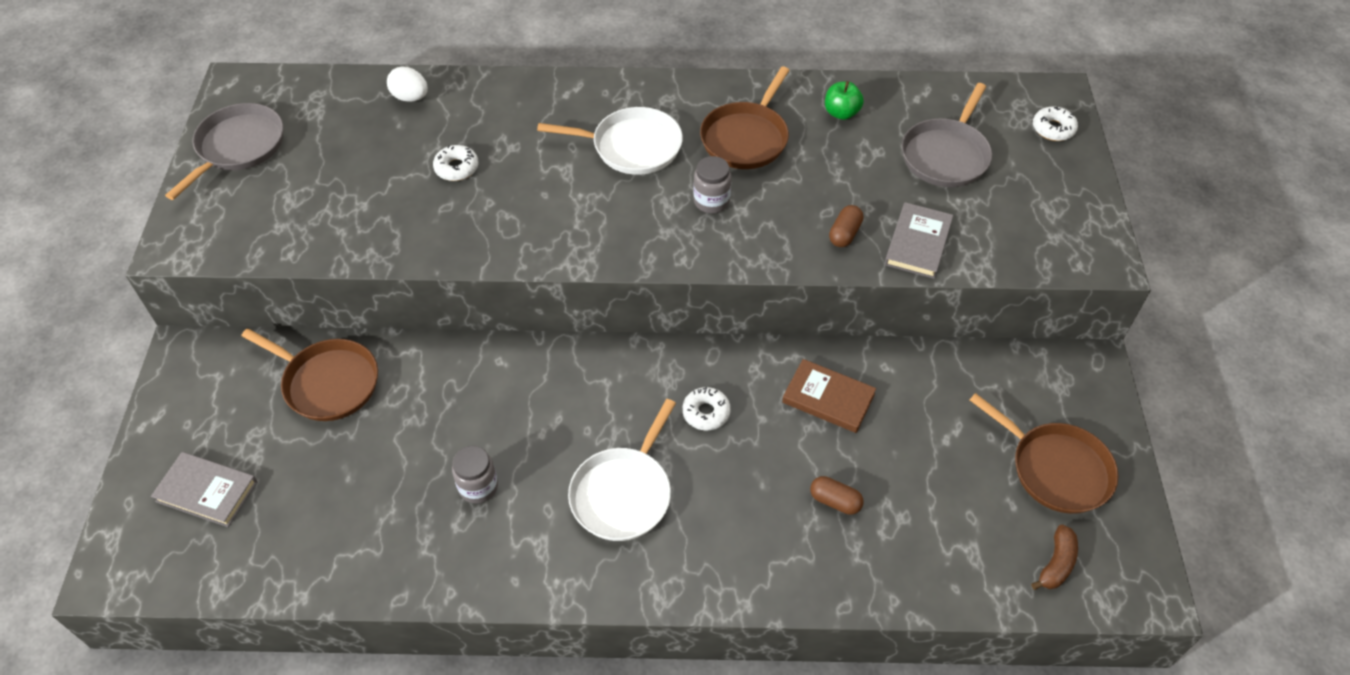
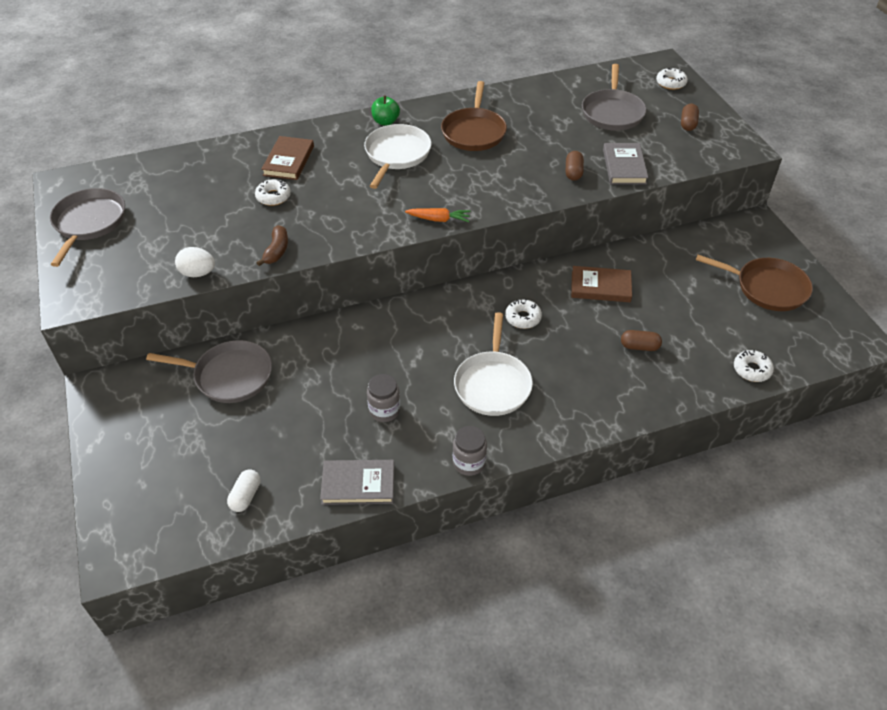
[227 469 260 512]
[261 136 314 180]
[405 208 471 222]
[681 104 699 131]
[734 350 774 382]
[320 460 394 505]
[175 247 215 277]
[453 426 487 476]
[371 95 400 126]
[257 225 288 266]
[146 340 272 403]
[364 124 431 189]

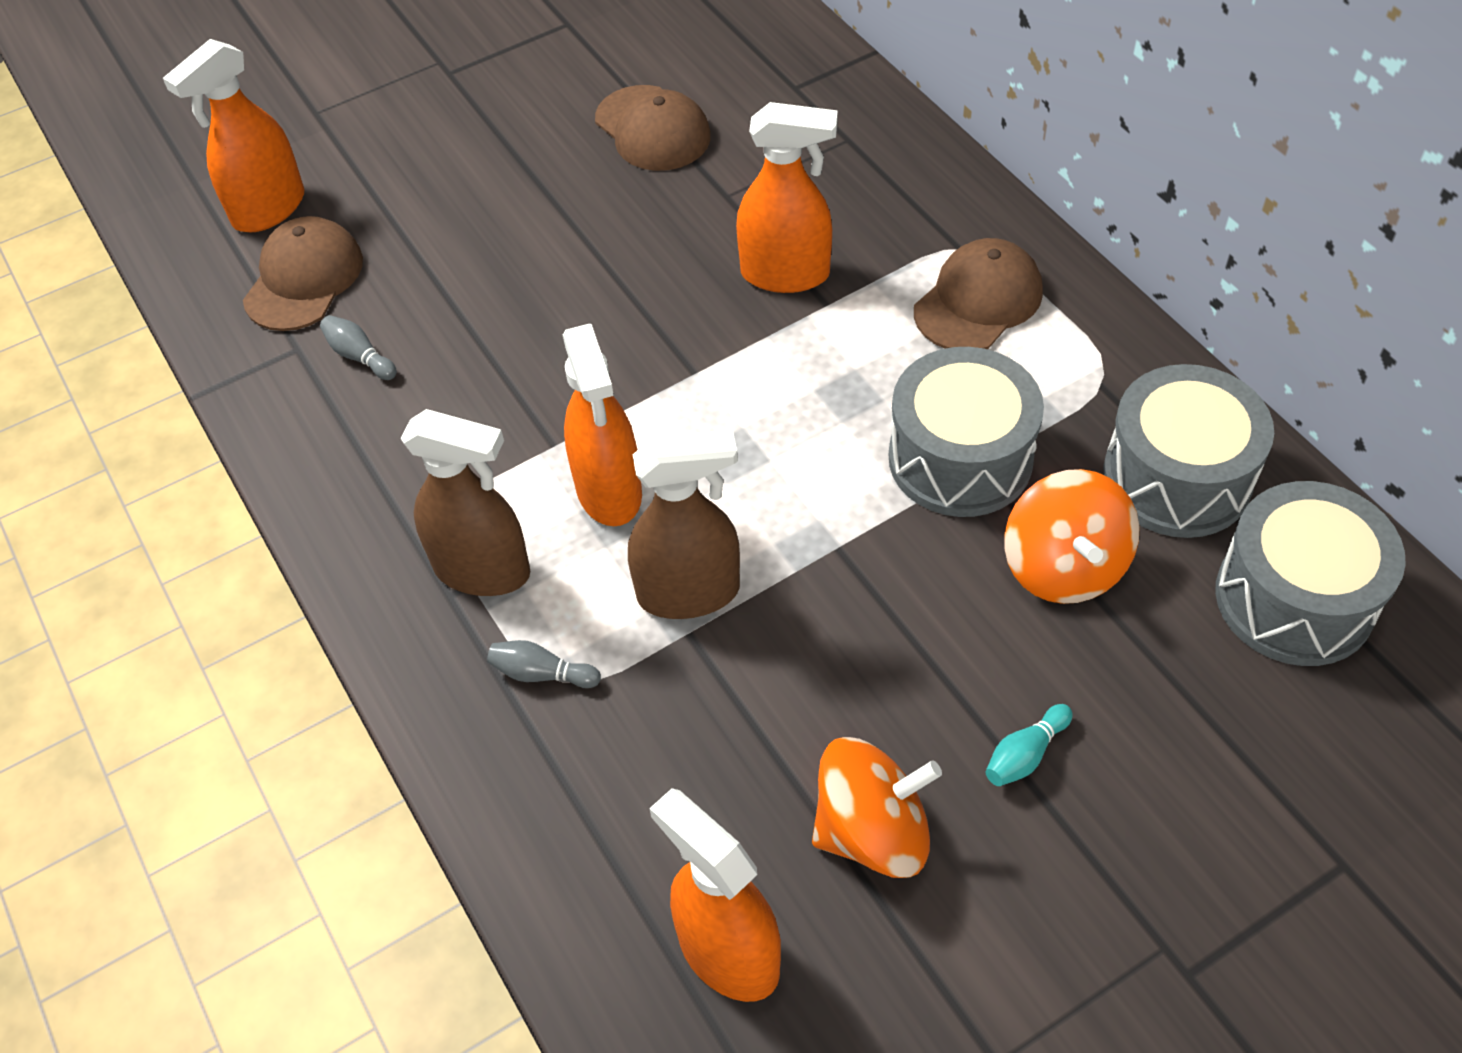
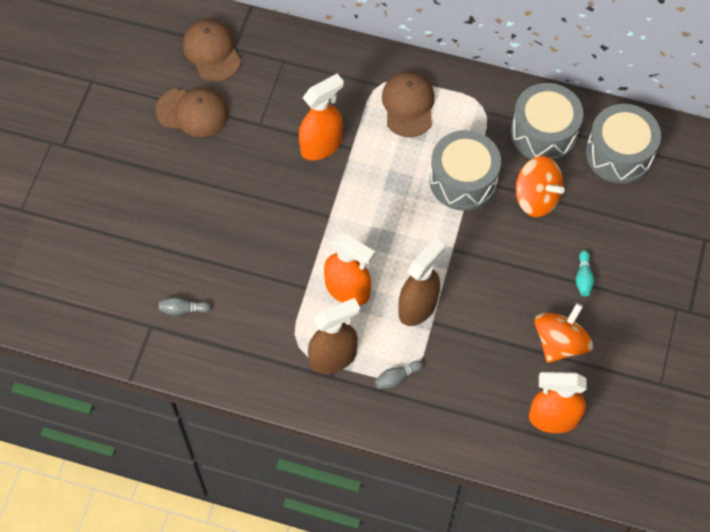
[163 39 304 233] (first image)
[183 19 241 82]

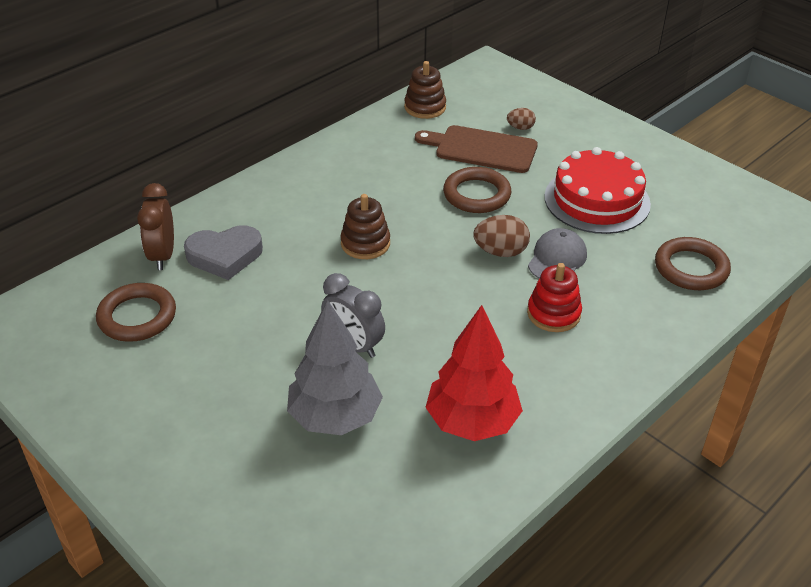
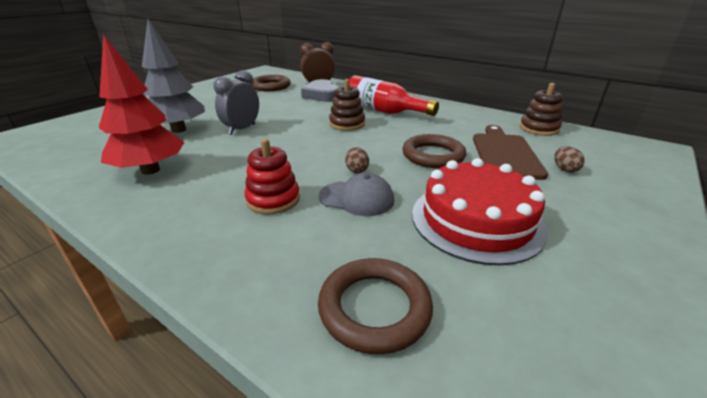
[349 75 439 116]
[345 147 369 173]

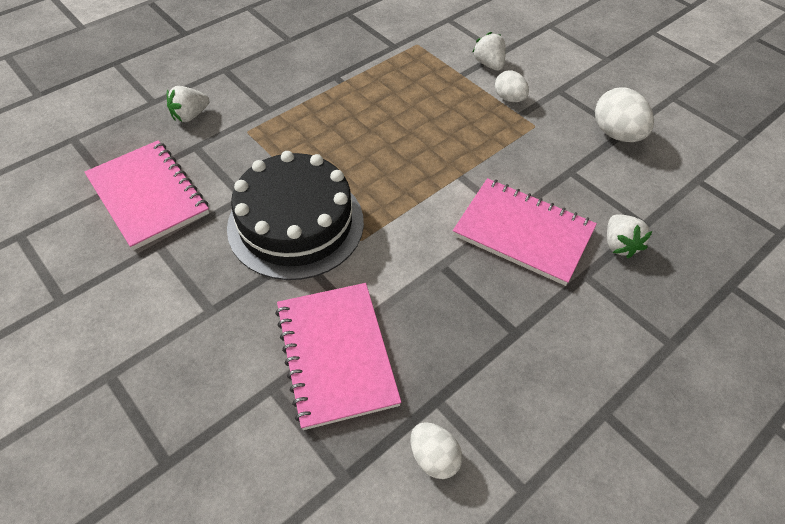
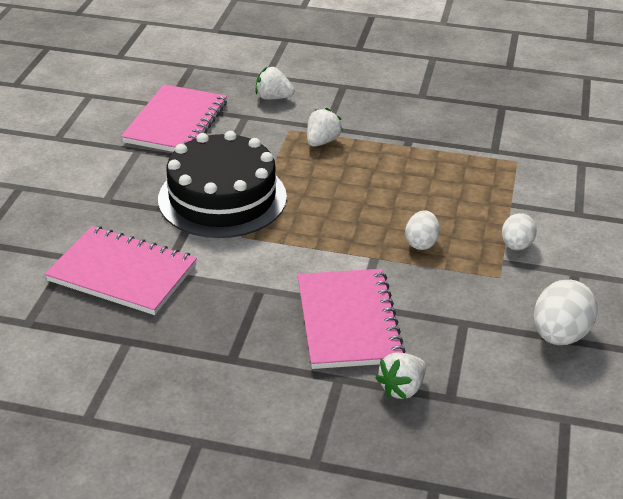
[405 210 440 250]
[307 108 343 147]
[45 226 197 315]

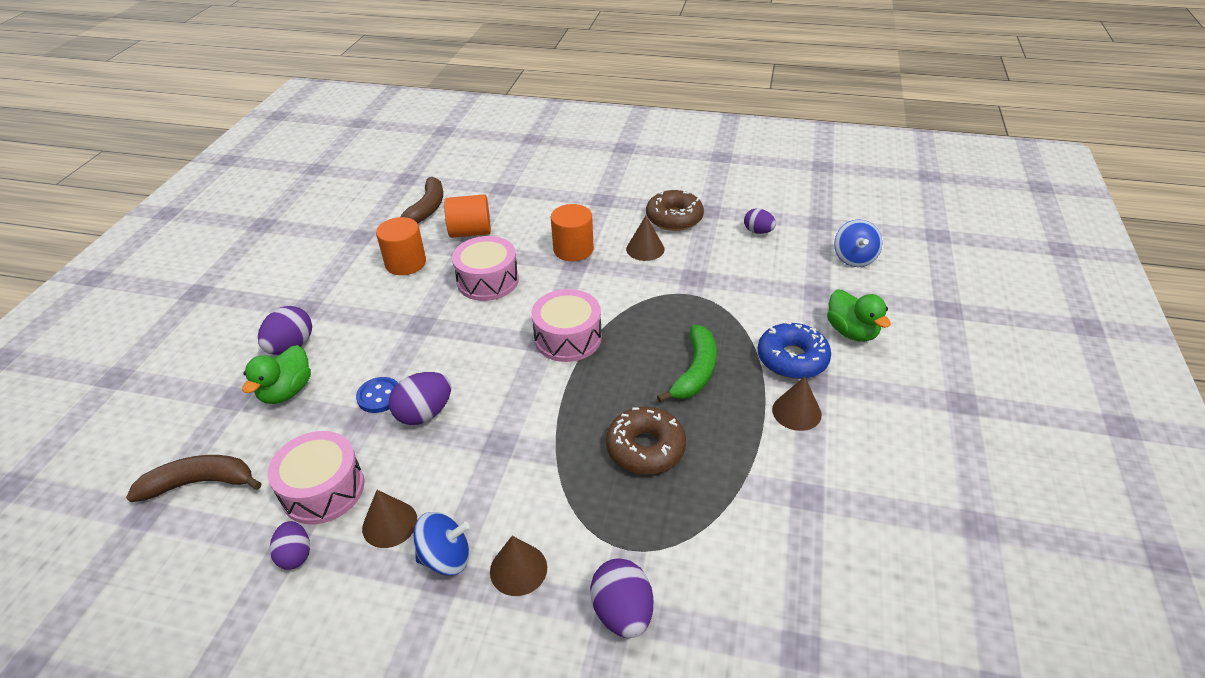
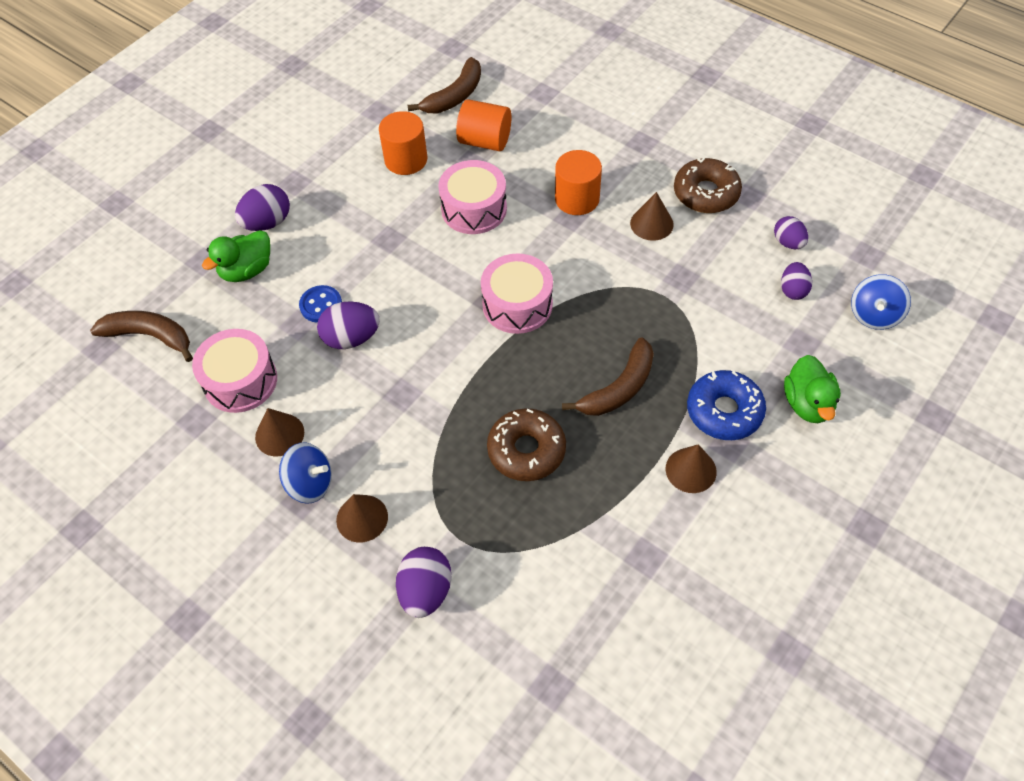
[781 262 812 300]
[562 338 654 416]

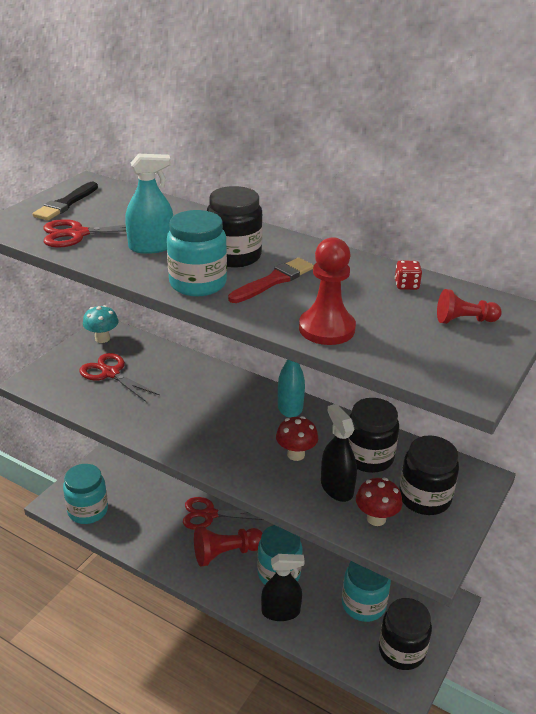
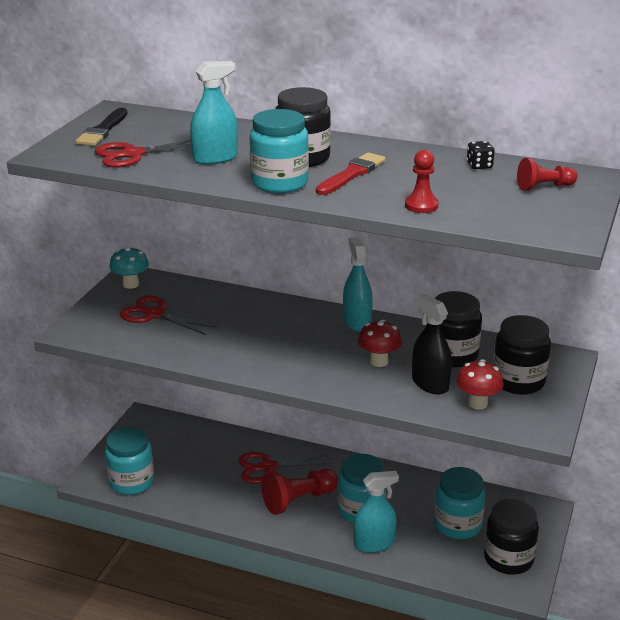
[354 471 399 553]
[467 141 495 169]
[405 150 439 213]

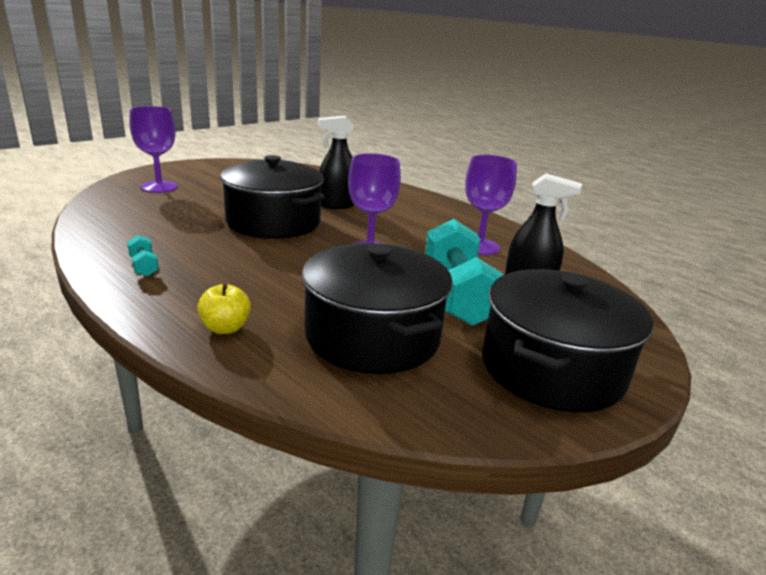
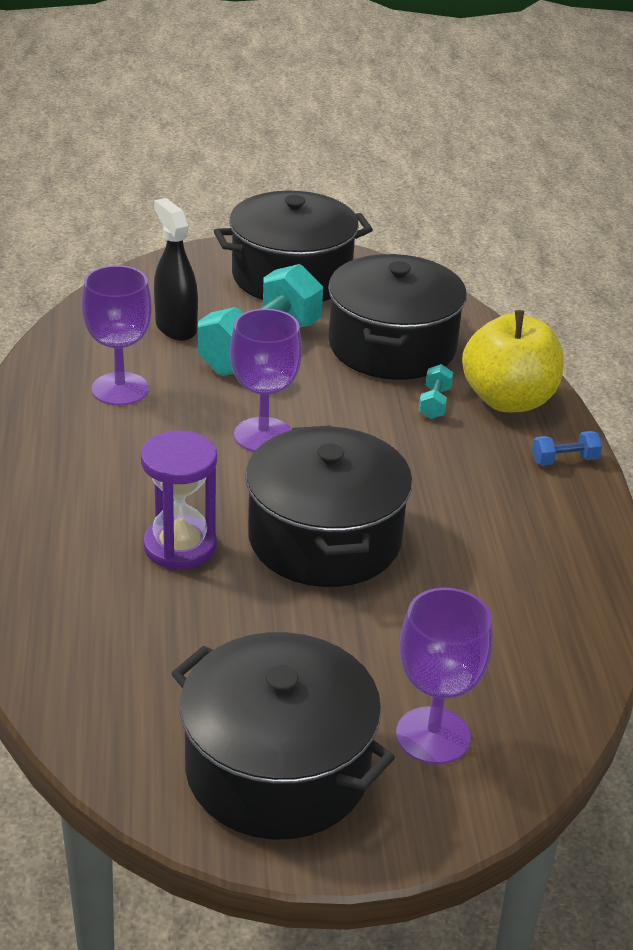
[171 632 395 839]
[532 431 602 465]
[419 364 453 419]
[141 431 217 570]
[462 310 564 412]

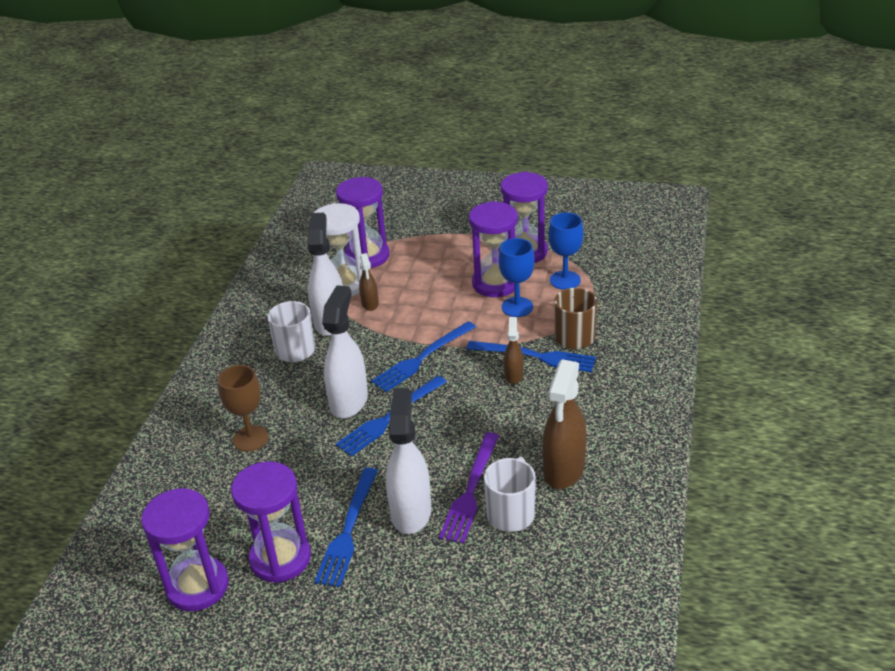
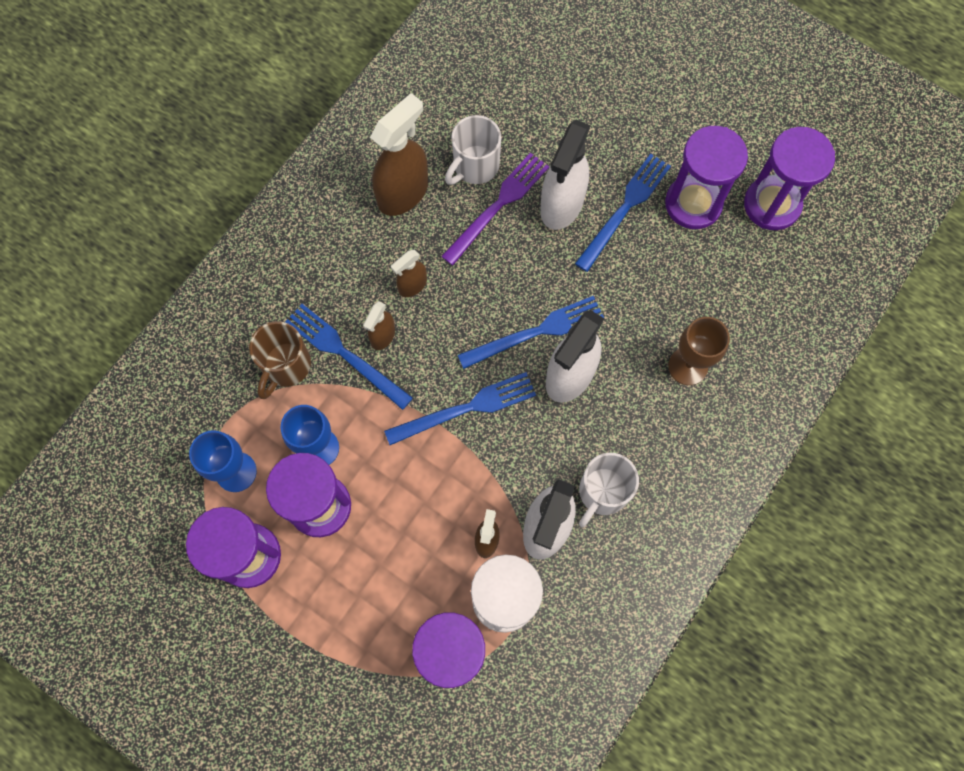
[391 250 427 297]

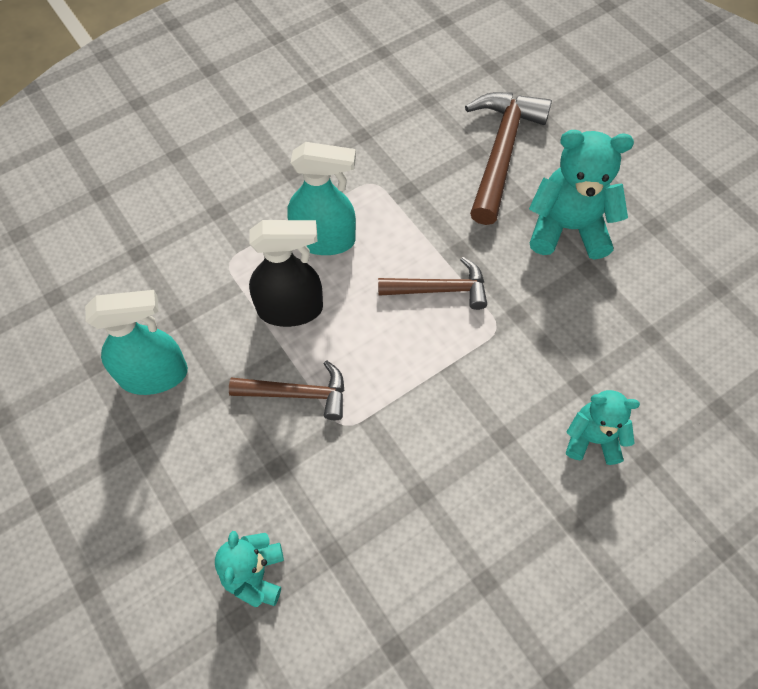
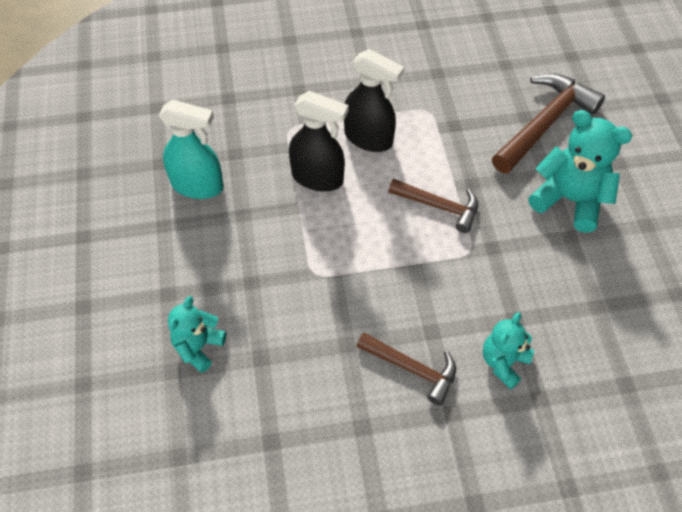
[356 333 456 406]
[344 49 404 152]
[483 312 534 389]

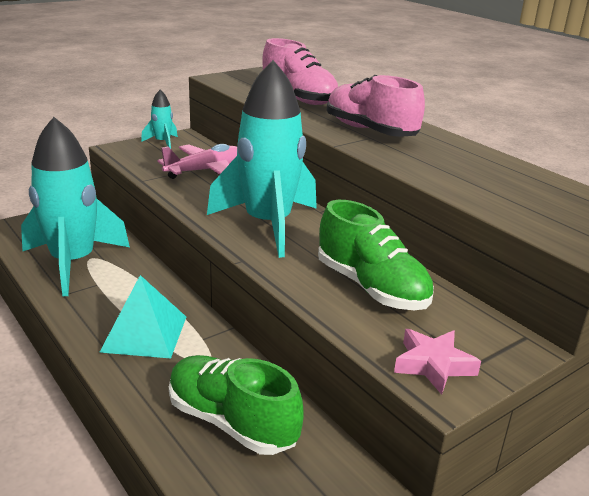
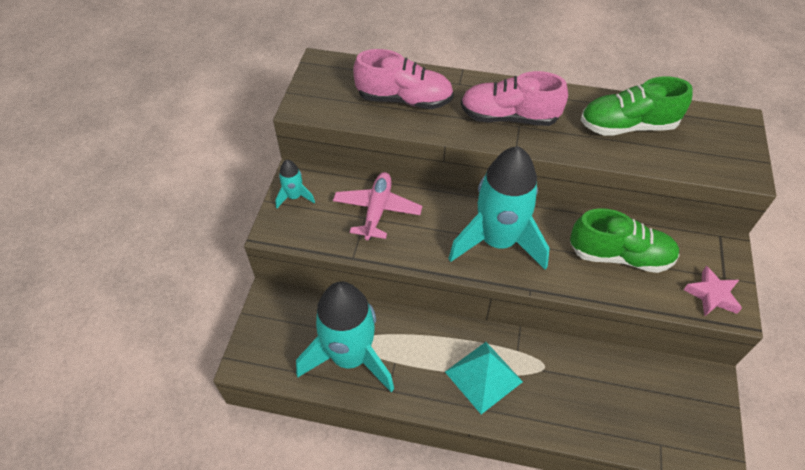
[581 76 693 136]

